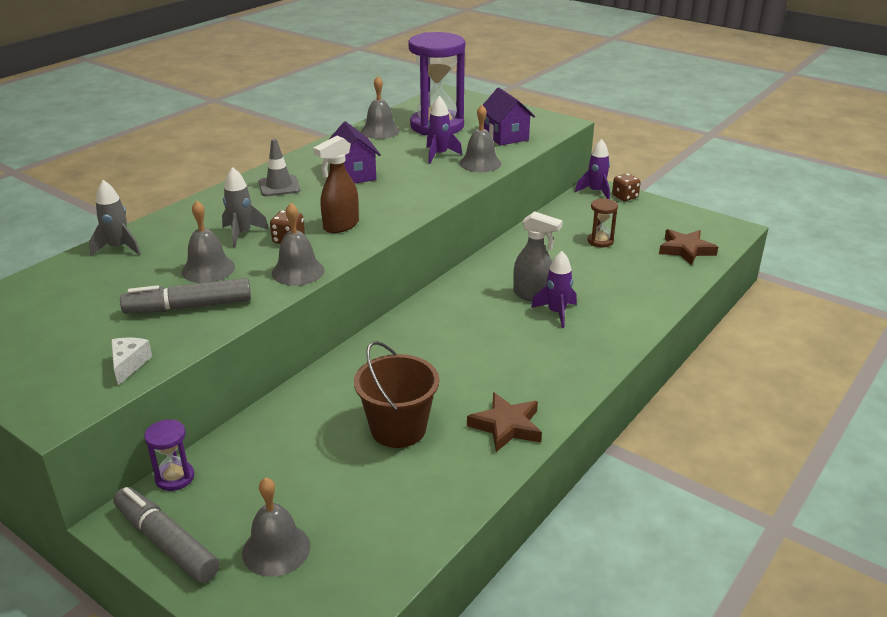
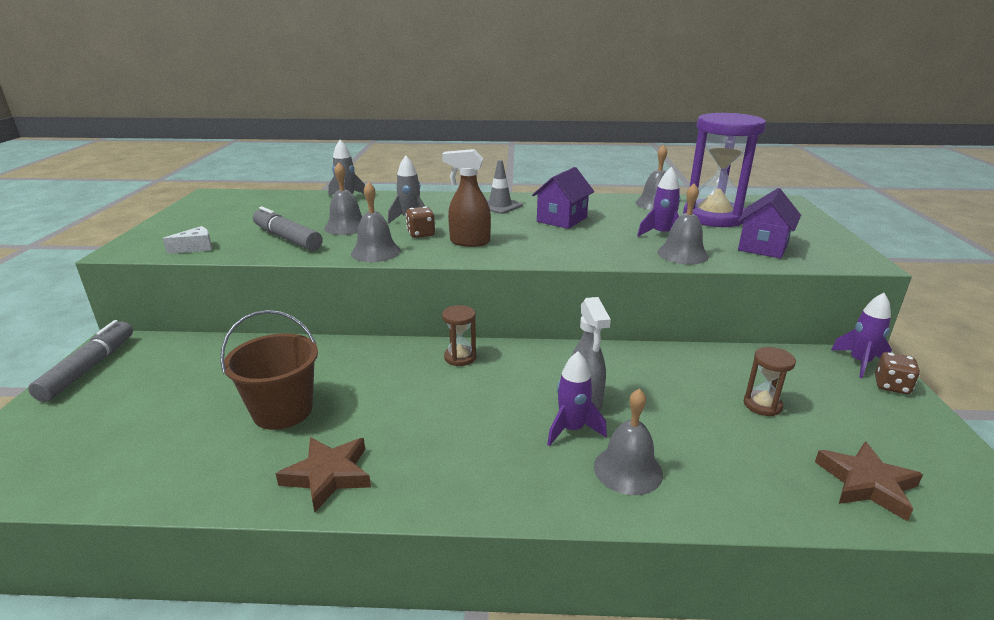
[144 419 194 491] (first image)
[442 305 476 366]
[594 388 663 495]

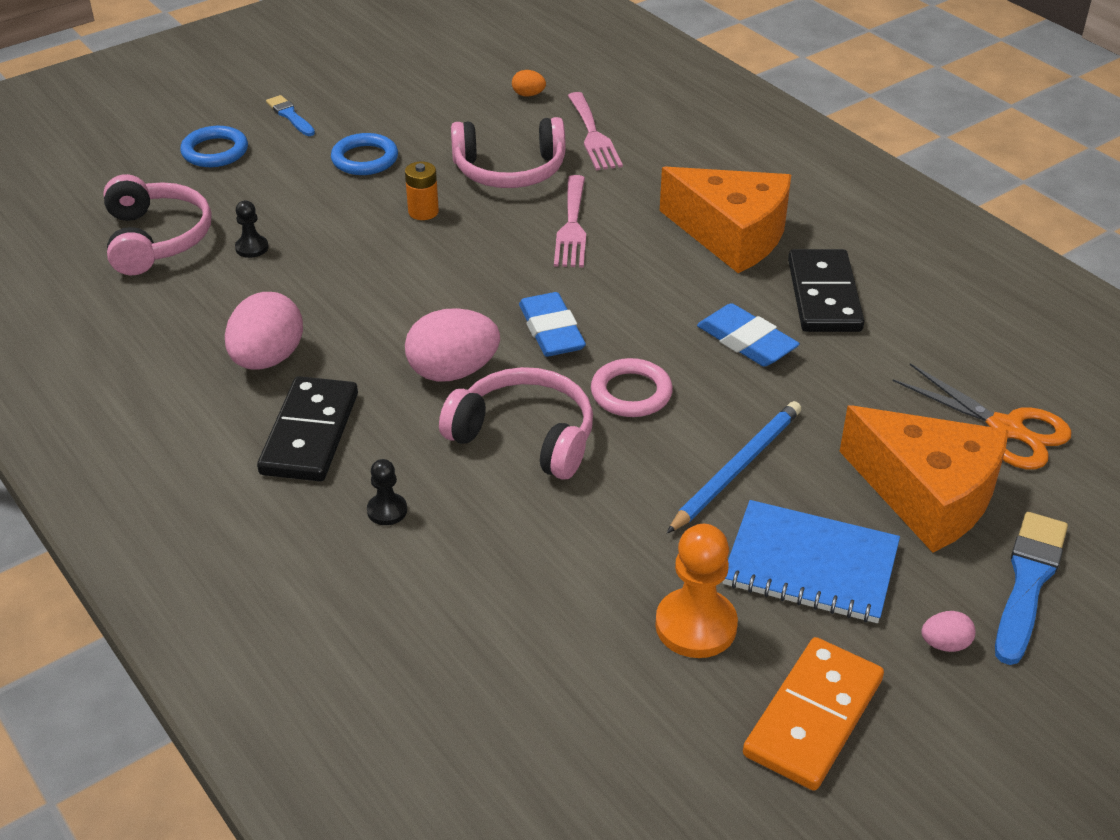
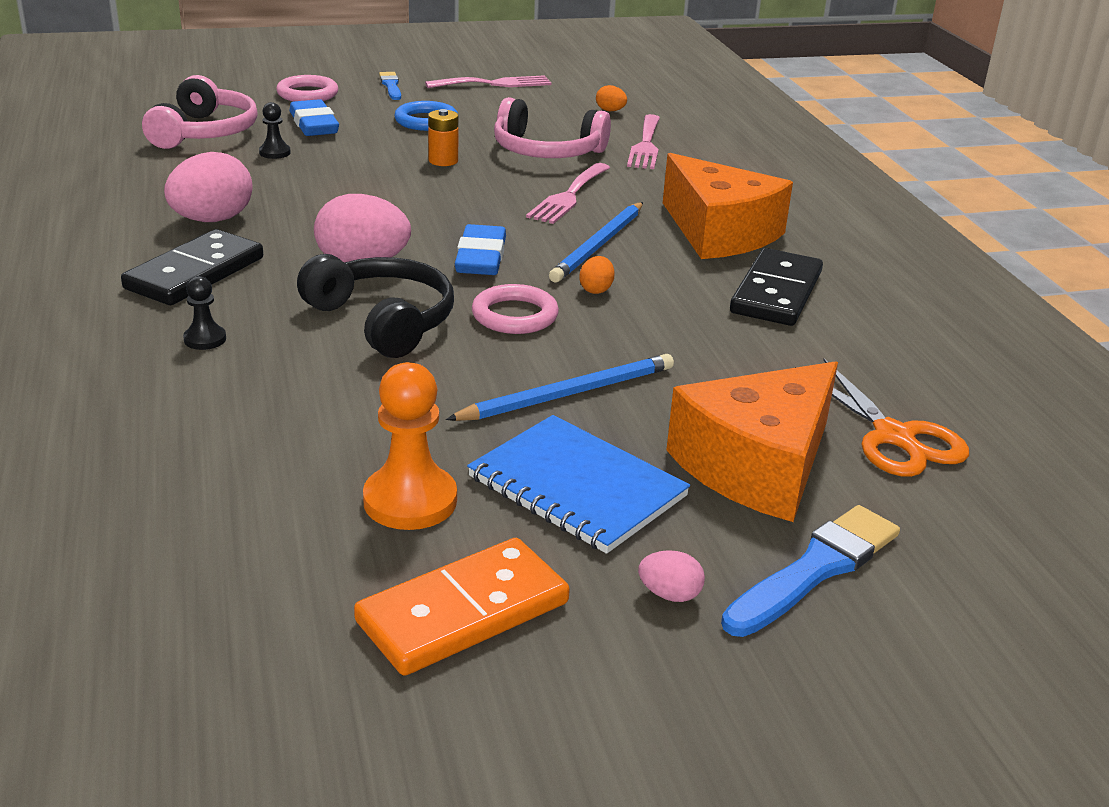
[425 75 551 88]
[549 202 643 282]
[579 256 615 294]
[289 99 339 136]
[276 75 338 102]
[297 254 454 358]
[666 361 838 522]

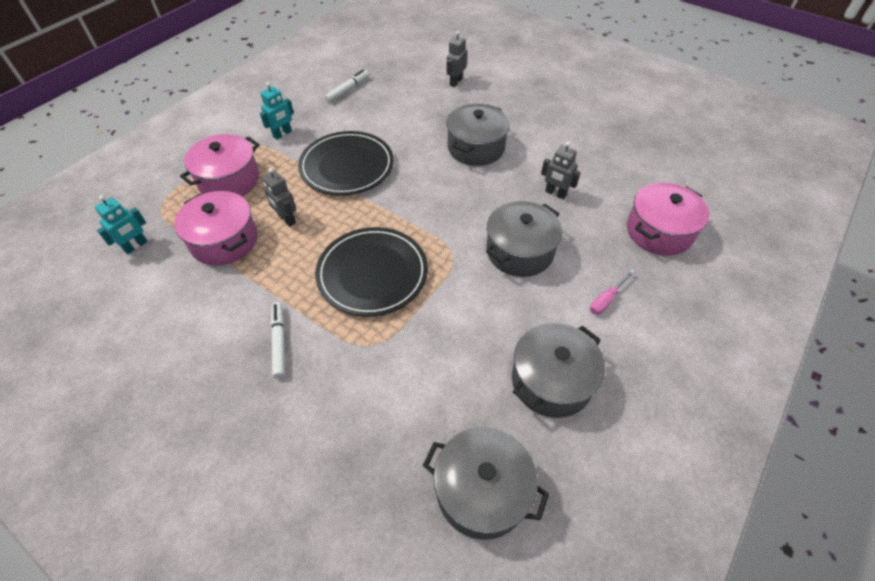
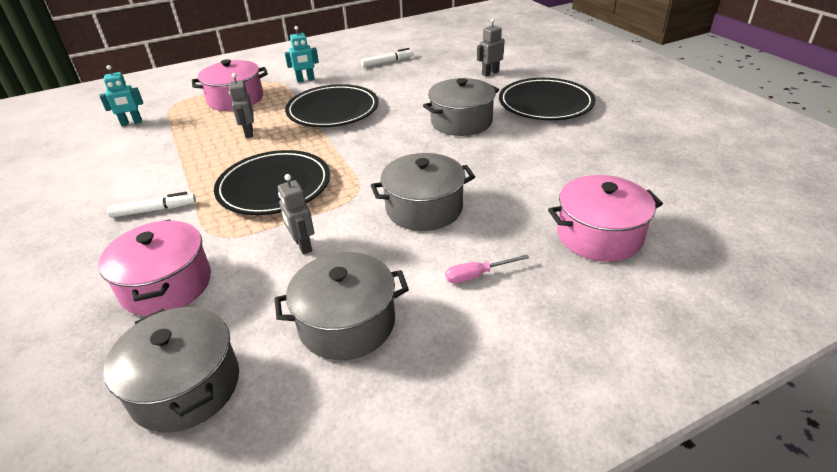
[499 78 595 120]
[98 219 211 316]
[278 174 314 254]
[107 192 196 218]

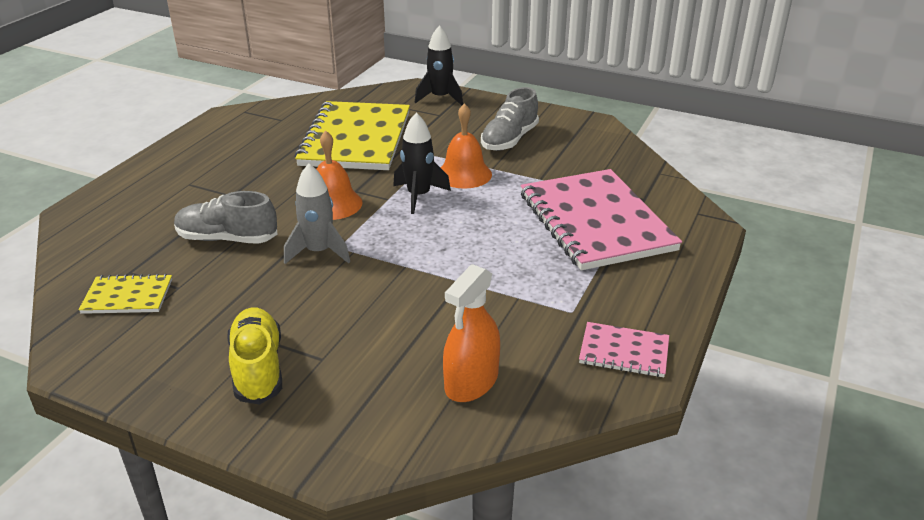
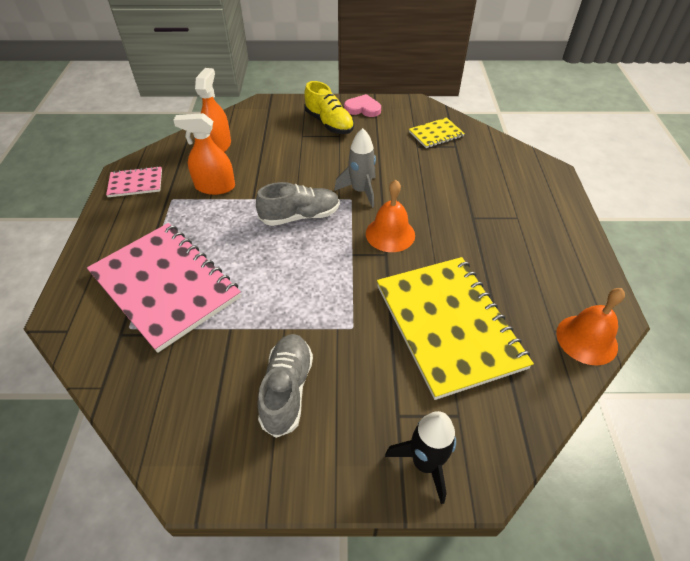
[393 113 451 214] (first image)
[173 113 235 195]
[344 94 381 117]
[256 182 340 226]
[556 288 625 365]

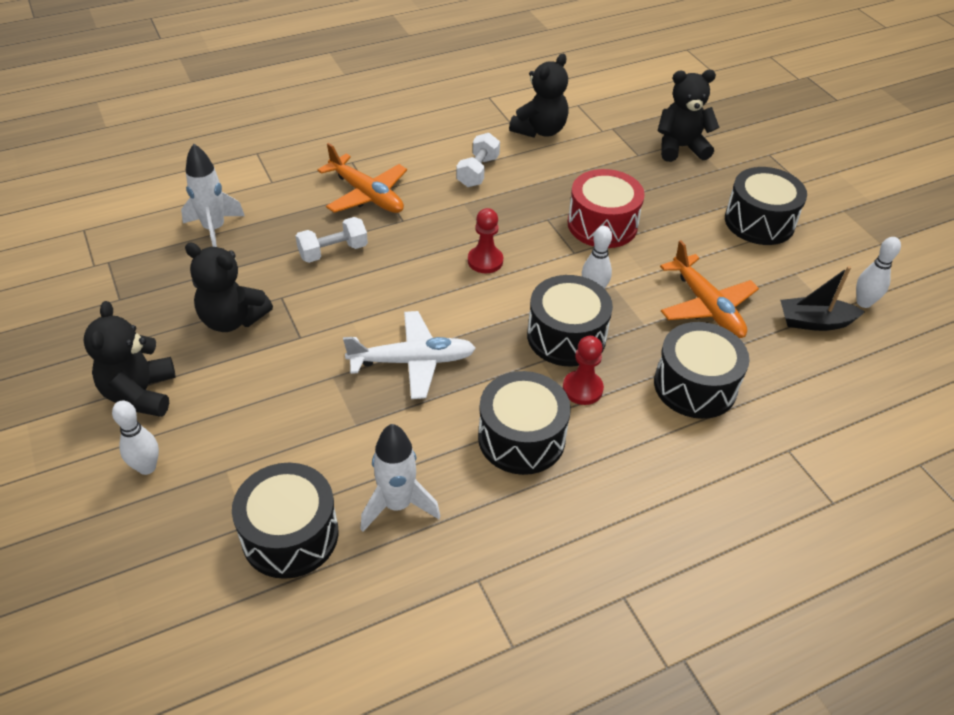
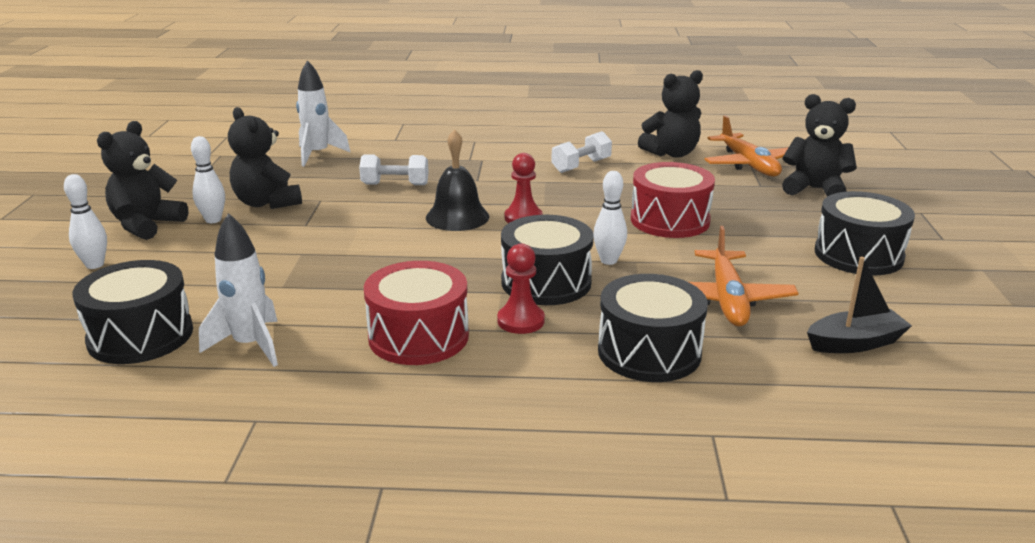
[343 311 476 399] (first image)
[426 129 489 231]
[704 115 789 177]
[191 136 225 223]
[364 261 469 365]
[807 257 912 353]

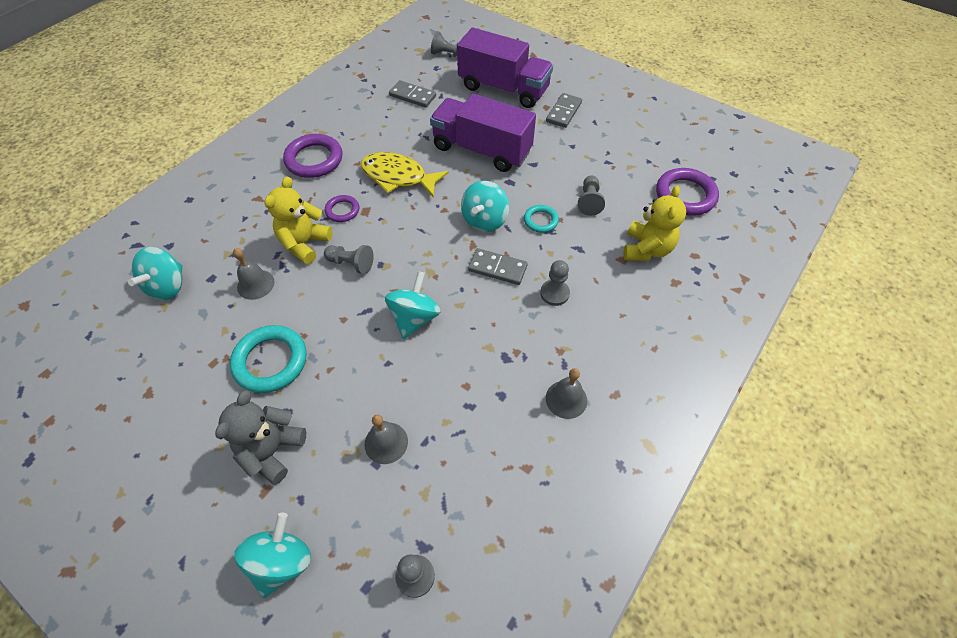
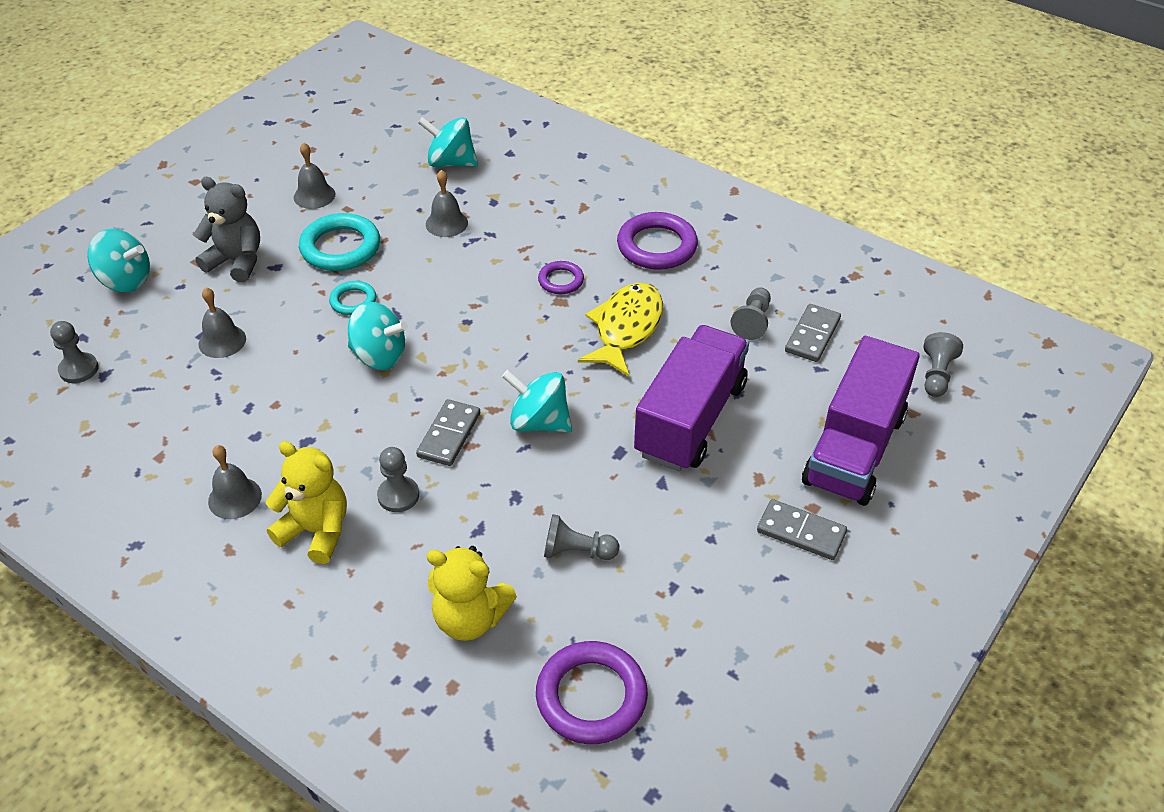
[294 143 336 209]
[266 441 347 564]
[731 288 771 340]
[329 281 376 315]

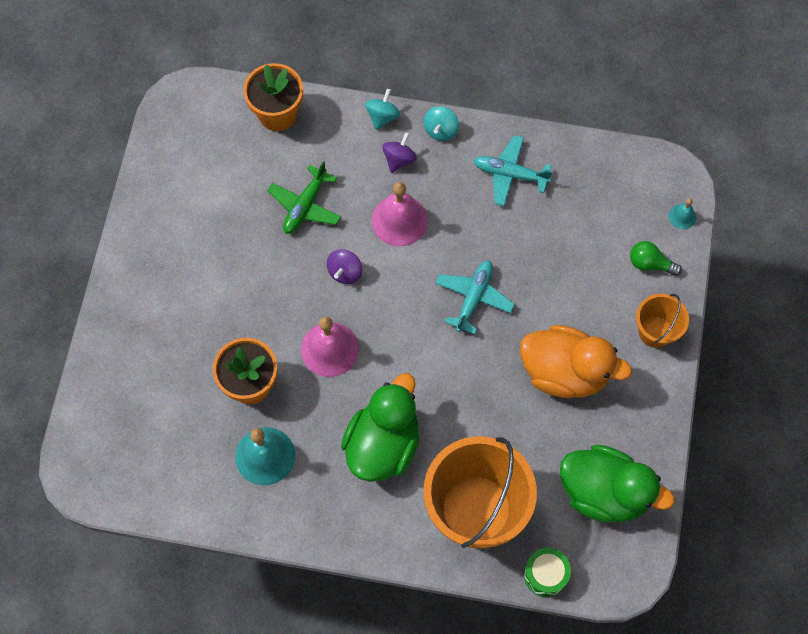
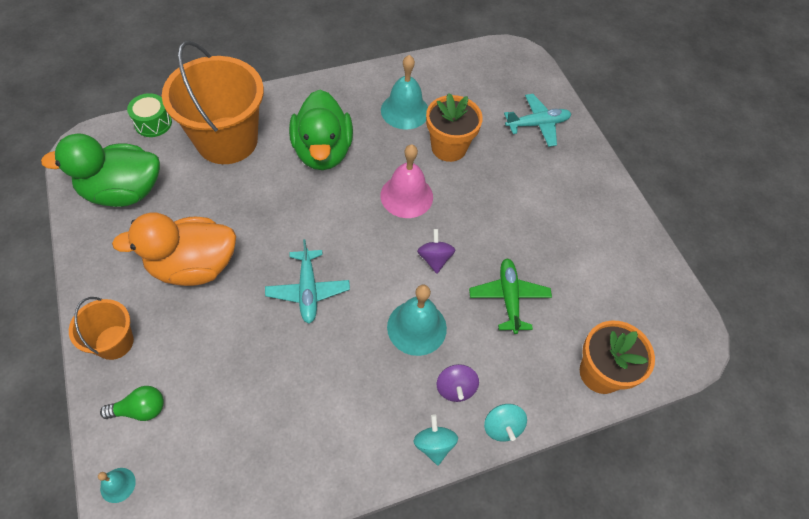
[504 94 571 147]
[387 285 447 356]

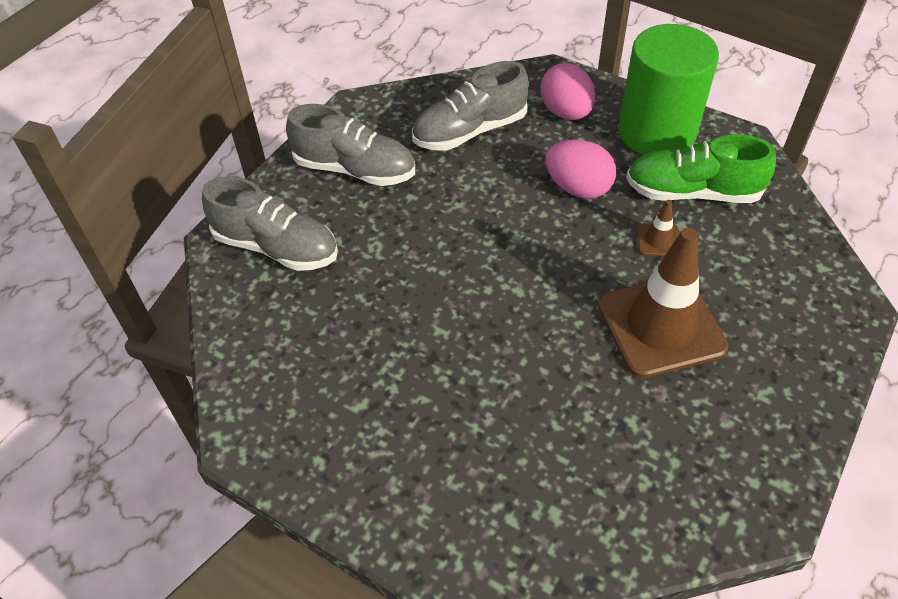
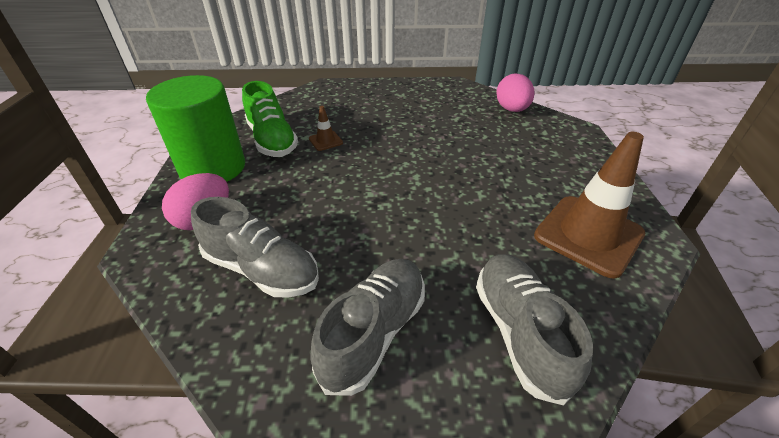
[496 73 535 112]
[534 132 646 279]
[310 259 425 396]

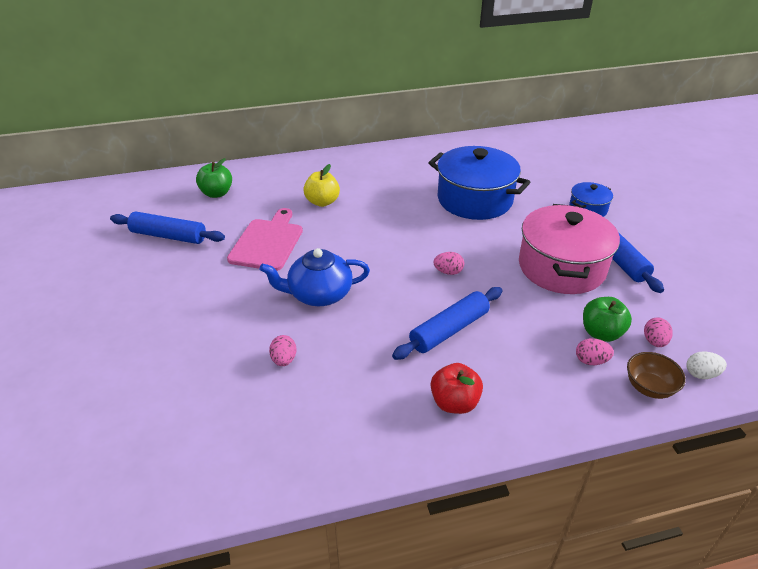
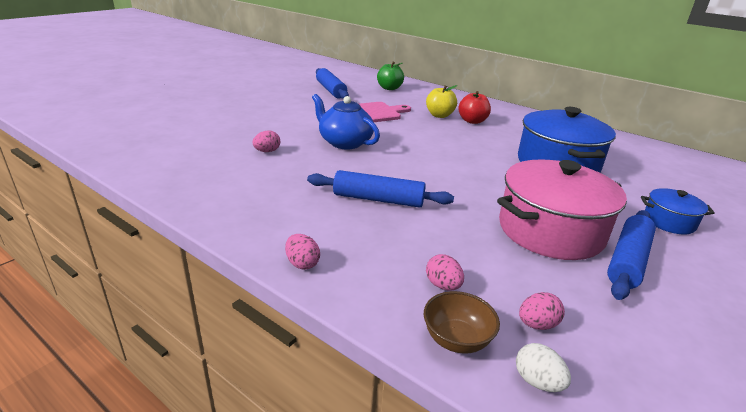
[583 297 632 342] (first image)
[458 91 491 124]
[285 234 320 270]

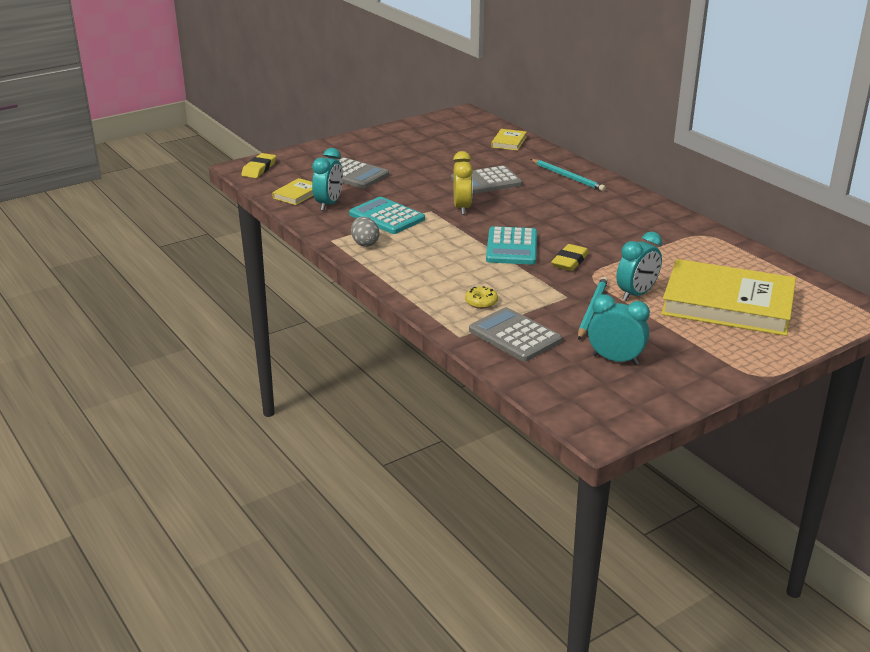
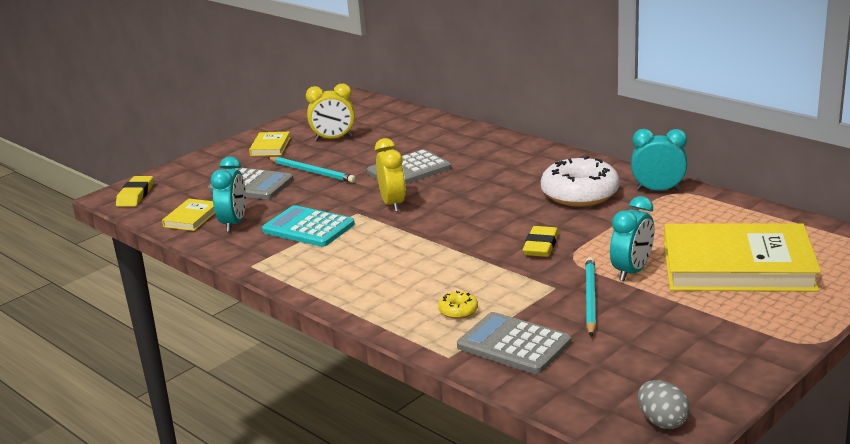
[486 226 537 265] (first image)
[306 84 355 141]
[541 156 620 207]
[638 380 690 429]
[249 132 290 156]
[268 157 356 183]
[631 129 687 191]

